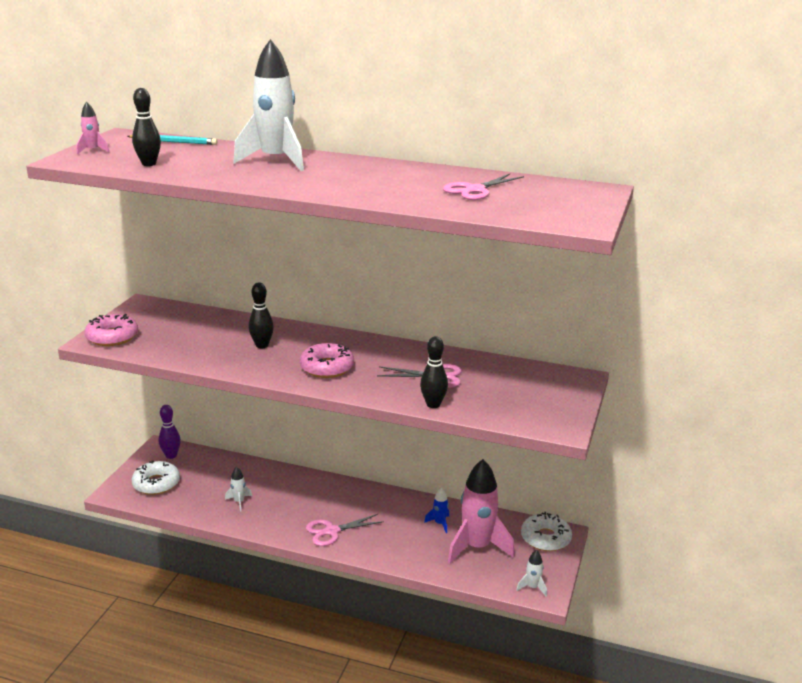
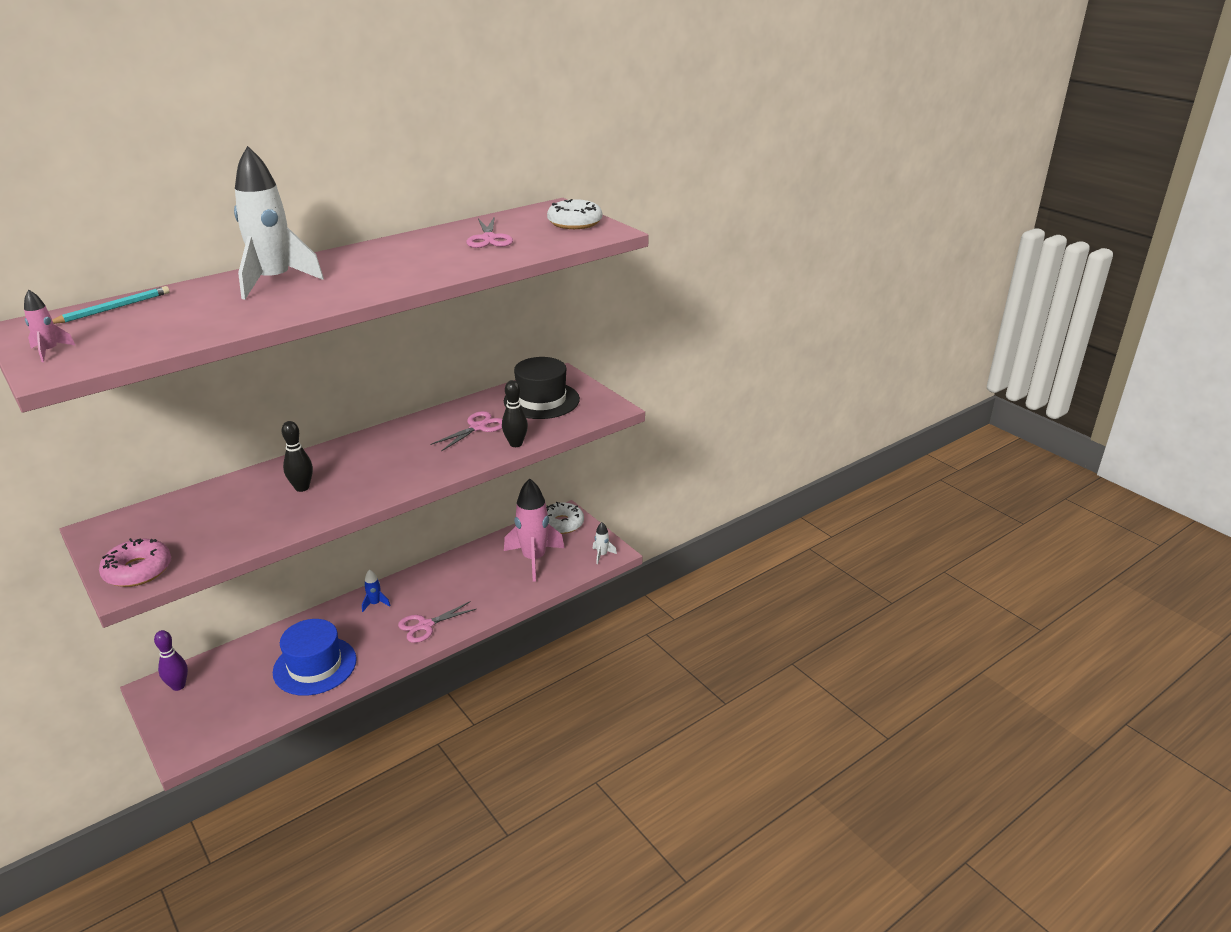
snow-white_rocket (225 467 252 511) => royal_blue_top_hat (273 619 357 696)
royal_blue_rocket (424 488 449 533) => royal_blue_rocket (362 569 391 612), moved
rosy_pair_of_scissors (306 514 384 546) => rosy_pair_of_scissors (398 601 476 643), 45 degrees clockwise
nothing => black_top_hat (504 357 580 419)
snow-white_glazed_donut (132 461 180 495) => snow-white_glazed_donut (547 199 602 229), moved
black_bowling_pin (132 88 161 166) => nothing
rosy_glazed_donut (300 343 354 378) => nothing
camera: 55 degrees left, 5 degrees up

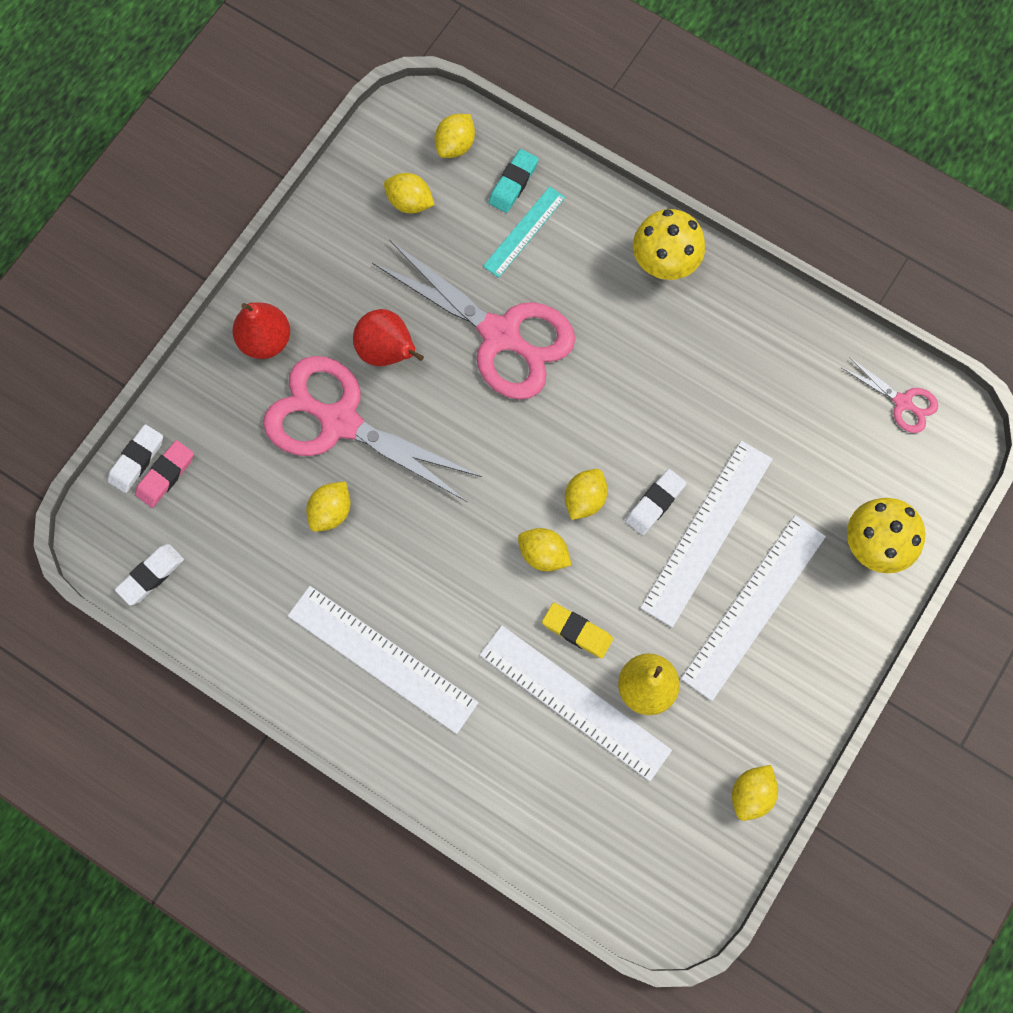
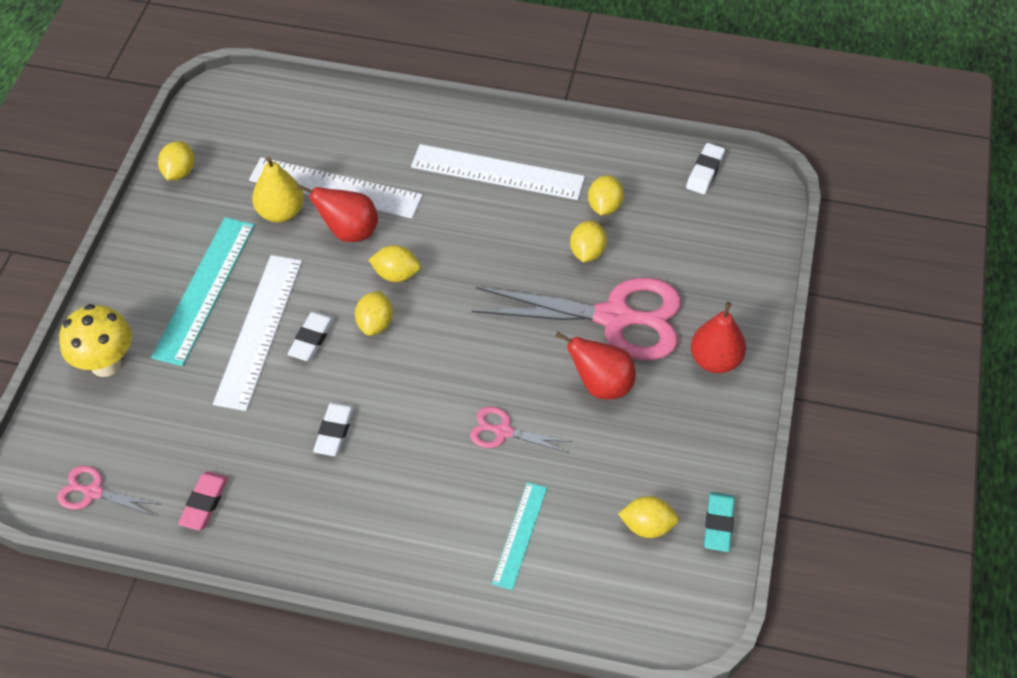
snow-white_ruler (681 515 826 701) => turquoise_ruler (151 217 254 366)
rosy_gum_eraser (135 440 194 508) => rosy_gum_eraser (178 472 228 530), moved
golden_gum_eraser (542 603 613 659) => crimson_toy_pear (297 184 378 242)
snow-white_gum_eraser (108 424 163 493) => snow-white_gum_eraser (313 402 354 456), moved
rosy_pair_of_scissors (372 240 575 400) => rosy_pair_of_scissors (470 406 572 453), x0.46
golden_citrus_fruit (435 114 475 158) => golden_citrus_fruit (588 175 624 215), moved
turquoise_gum_eraser (489 149 539 213) => turquoise_gum_eraser (704 492 735 552), moved
golden_fungus (633 209 705 280) => nothing
camera: 160 degrees right, 20 degrees down

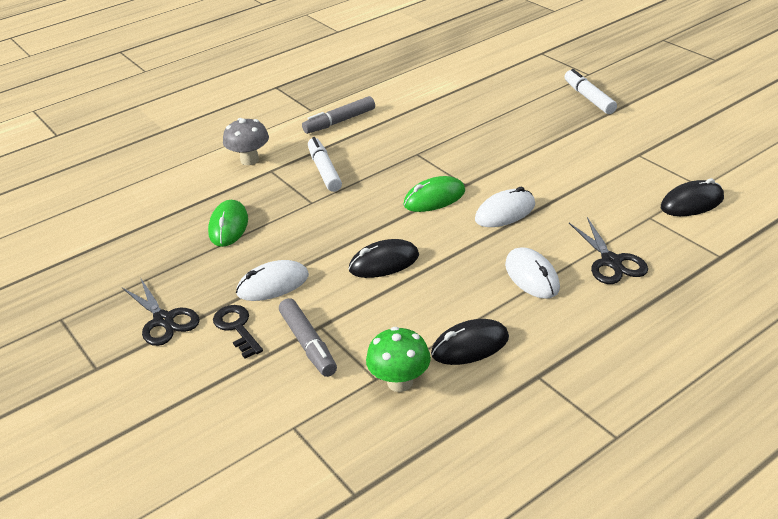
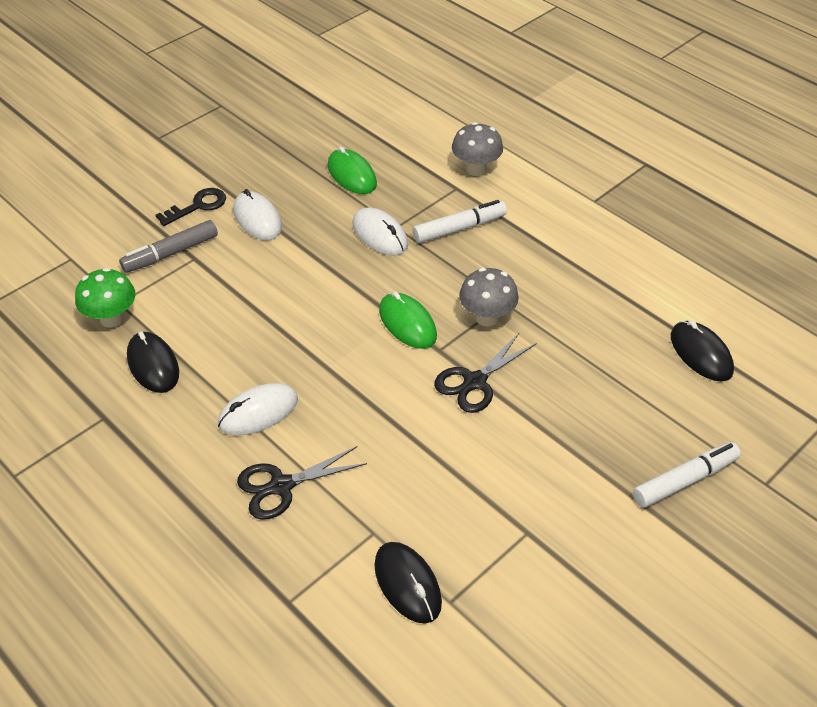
green_mouse (208 200 248 247) => green_mouse (328 147 377 194), 60 degrees clockwise
snow-white_mouse (475 187 535 227) => snow-white_mouse (353 208 408 255), moved
black_pair_of_scissors (122 279 200 346) => black_pair_of_scissors (434 333 537 413), moved
nothing => grey_fungus (459 268 519 327)
black_mouse (349 239 419 278) => black_mouse (671 320 734 381), moved
grey_marker (302 96 375 134) => nothing
camera: 80 degrees right, 10 degrees up

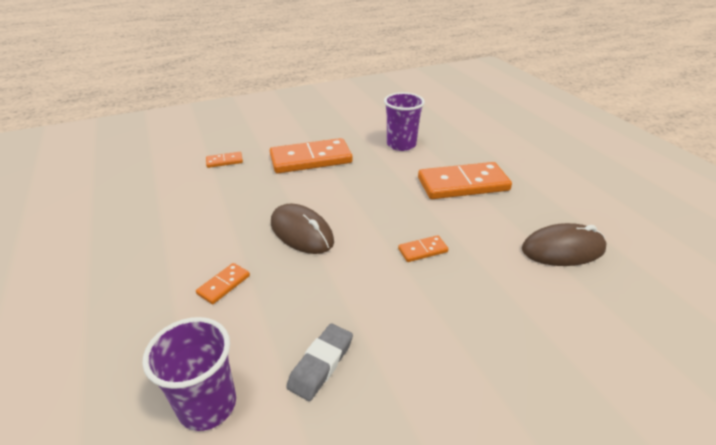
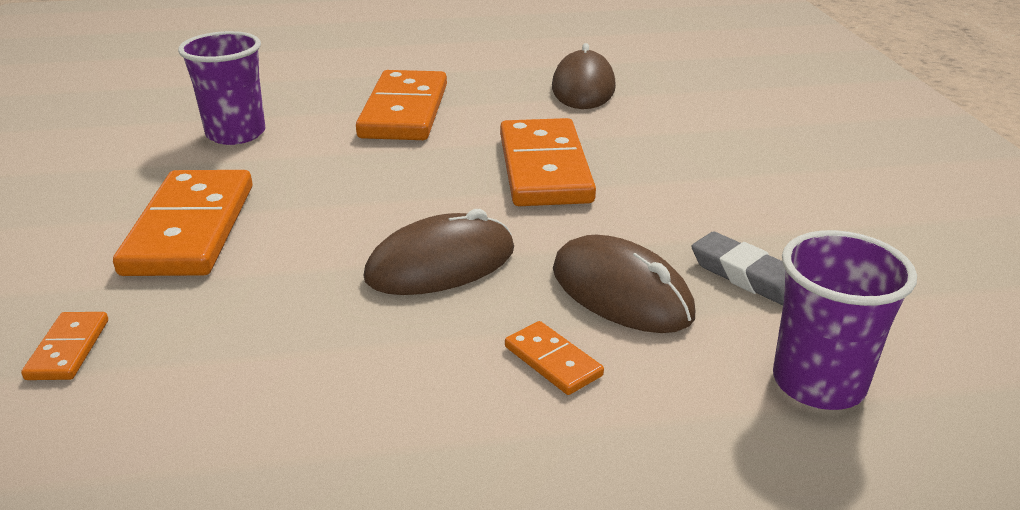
orange_domino (398 235 448 262) => orange_domino (500 118 596 206), x2.23
nothing => russet_mouse (553 235 695 333)
camera: 75 degrees left, 5 degrees down

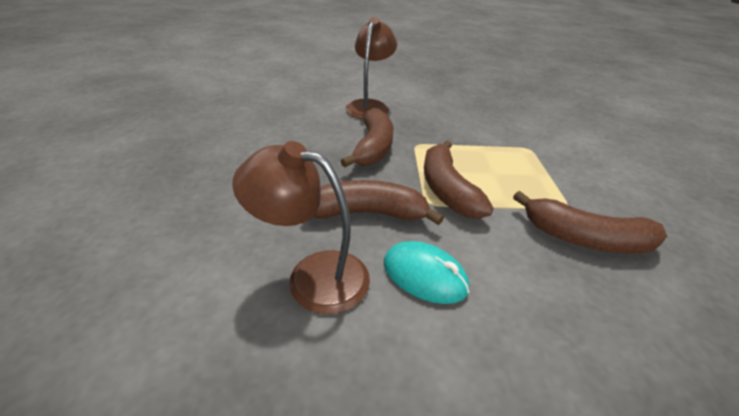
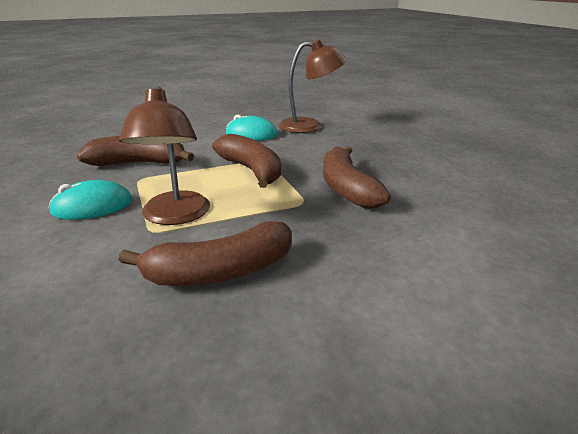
nothing => turquoise_mouse (49 180 132 220)
russet_banana_fruit (313 180 444 225) => russet_banana_fruit (118 221 292 286), moved
russet_lamp (345 17 397 119) => russet_lamp (119 86 210 225), moved
camera: 160 degrees right, 10 degrees down

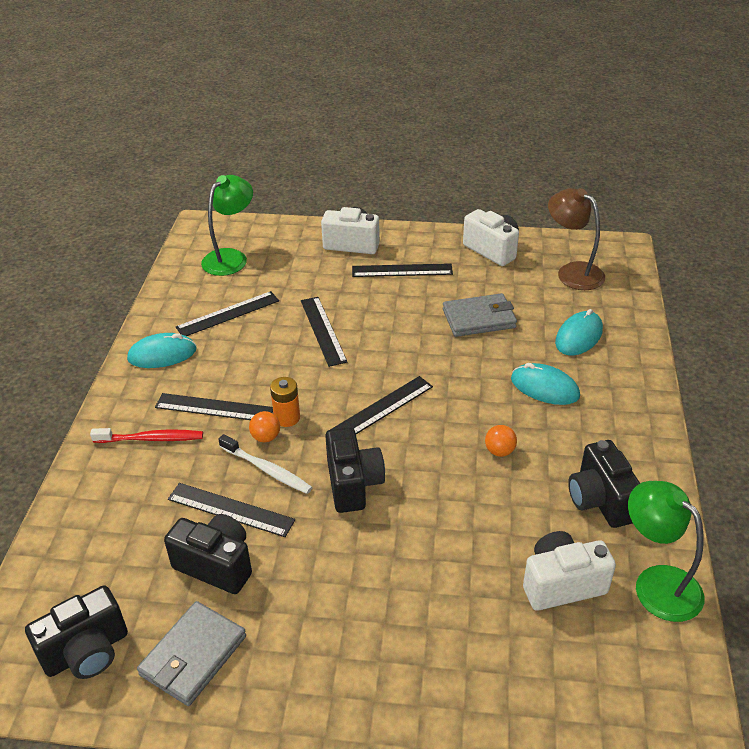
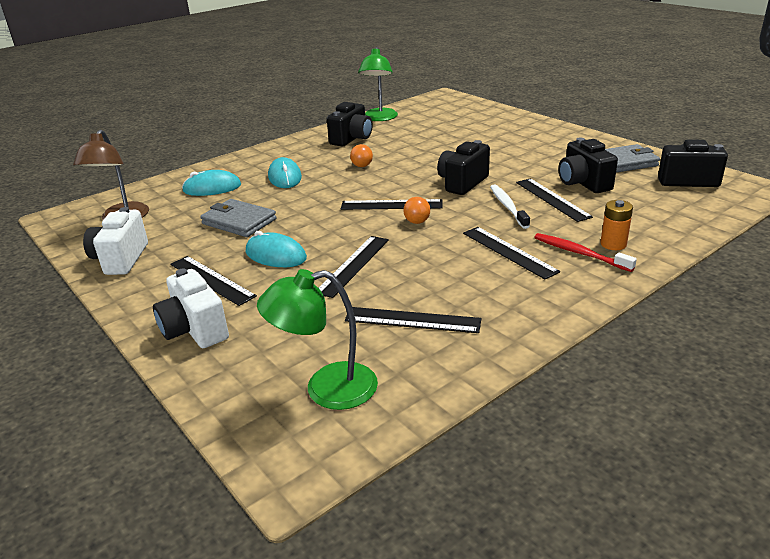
turquoise_mouse (127 333 197 368) => turquoise_mouse (246 231 307 267), moved
orange_sphere (249 411 280 442) => orange_sphere (403 197 430 224), moved
orange_AA_battery (270 377 300 427) => orange_AA_battery (600 200 633 250), moved
snow-white_camera (523 531 616 611) => nothing
camera: 135 degrees left, 10 degrees down

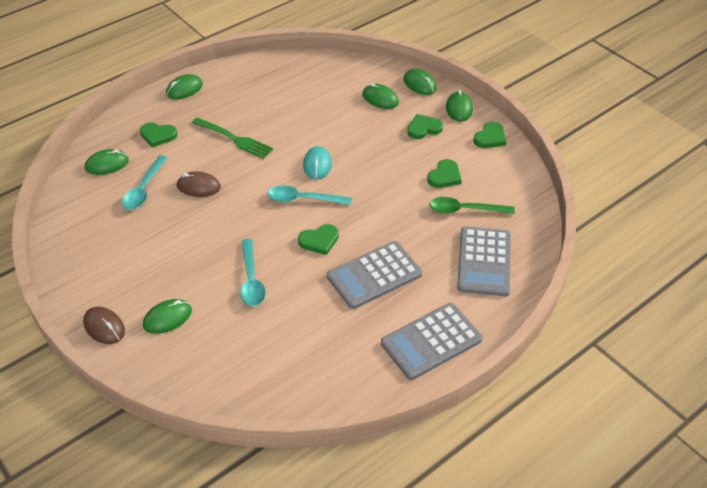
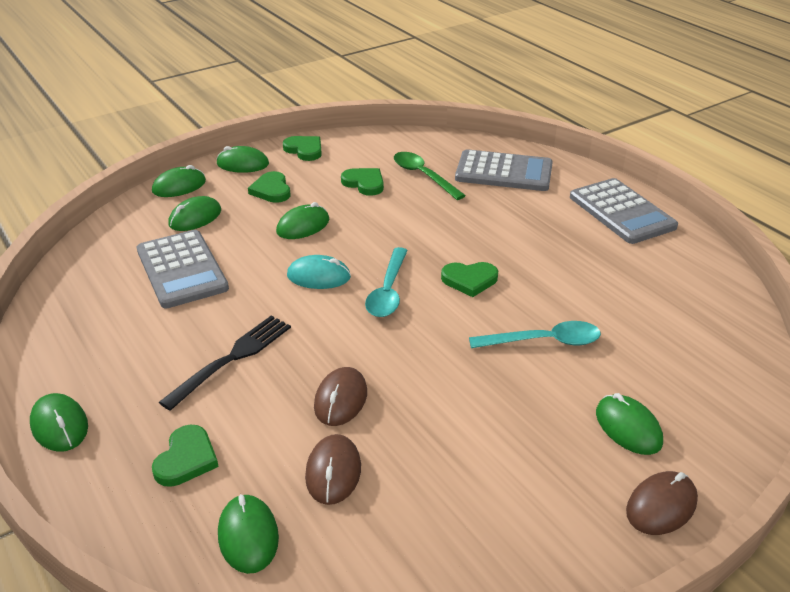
grey_calculator (327 241 422 309) => grey_calculator (137 230 229 308), moved
green_table_fork (192 117 273 159) => black_table_fork (159 315 291 411)
nothing => green_mouse (276 202 329 239)
turquoise_tablespoon (122 155 168 210) => russet_mouse (305 434 361 505)
green_tablespoon (429 197 515 214) => green_tablespoon (394 152 466 200), 135 degrees clockwise
green_heart_shape (298 224 339 255) => green_heart_shape (441 262 498 297), 105 degrees clockwise
camera: 85 degrees left, 10 degrees down

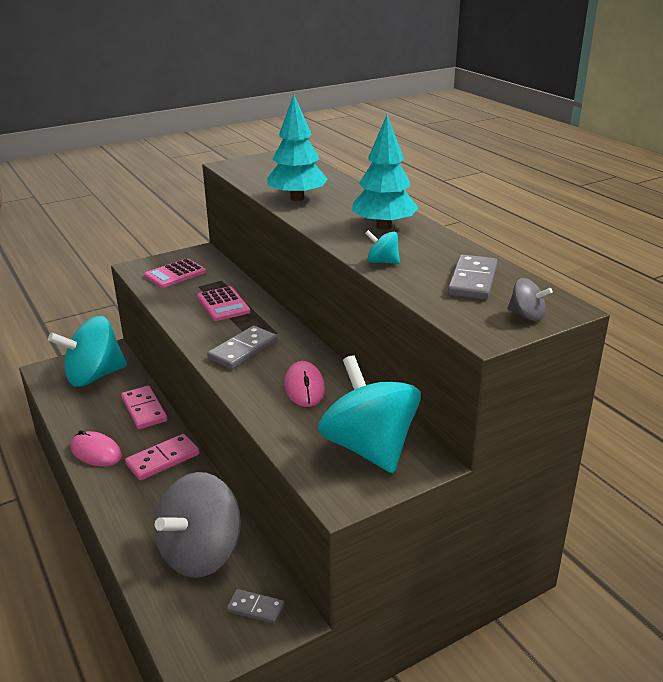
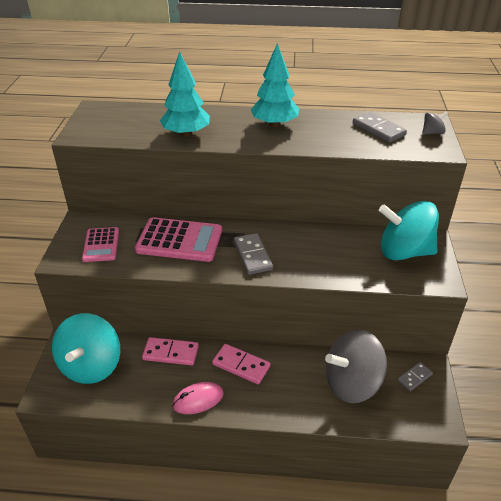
rosy_calculator (197 286 250 321) => rosy_calculator (135 217 222 262), x1.65
rosy_domino (125 434 200 481) => rosy_domino (212 344 270 384), 60 degrees counterclockwise
grey_whirligig (154 472 241 578) => grey_whirligig (325 330 387 403), 90 degrees clockwise
rosy_mouse (284 361 325 407) => nothing
turquoise_whirligig (365 230 400 264) => nothing
camera: 55 degrees left, 10 degrees up

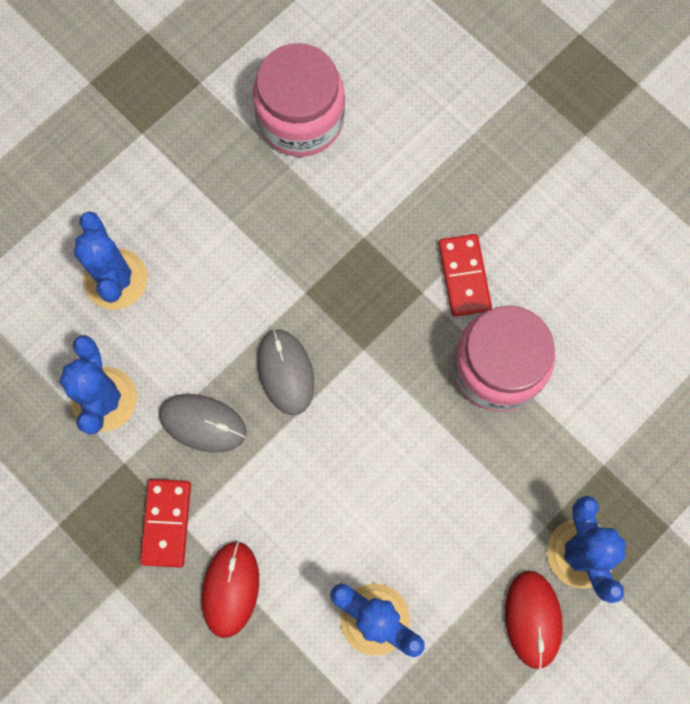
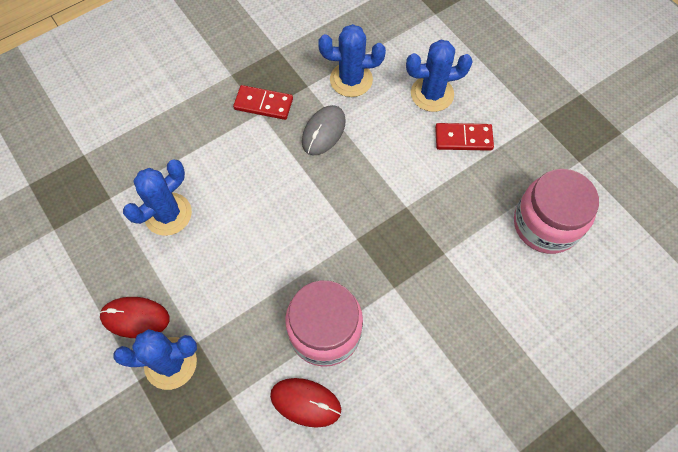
crimson_mouse (201 541 259 638) => crimson_mouse (270 378 341 428), moved
crimson_domino (438 234 492 317) => crimson_domino (435 123 494 151), moved
grey_mouse (257 329 314 415) => nothing
camera: 100 degrees right, 10 degrees down

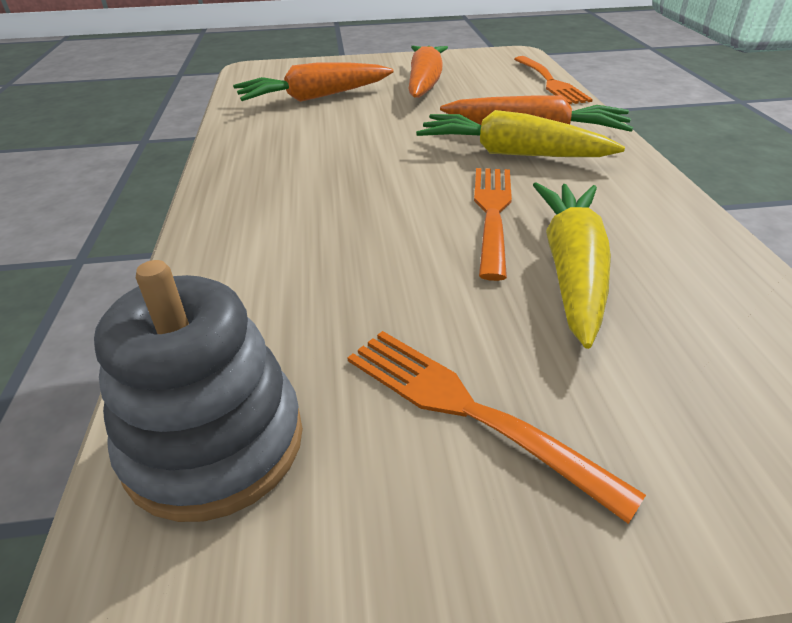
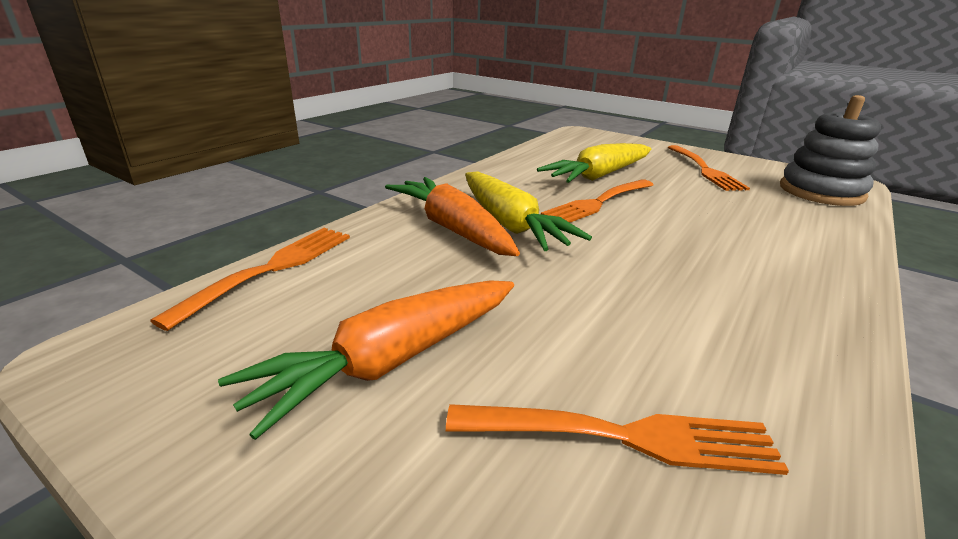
orange_carrot (233 63 394 102) => orange_table_fork (446 404 789 475)
camera: 140 degrees left, 10 degrees down

